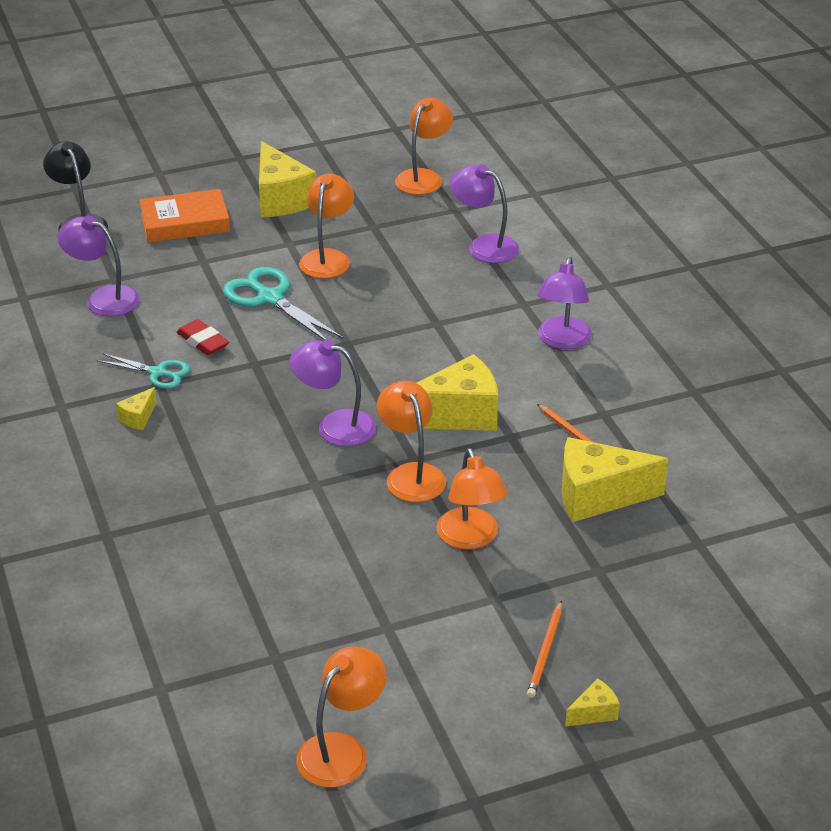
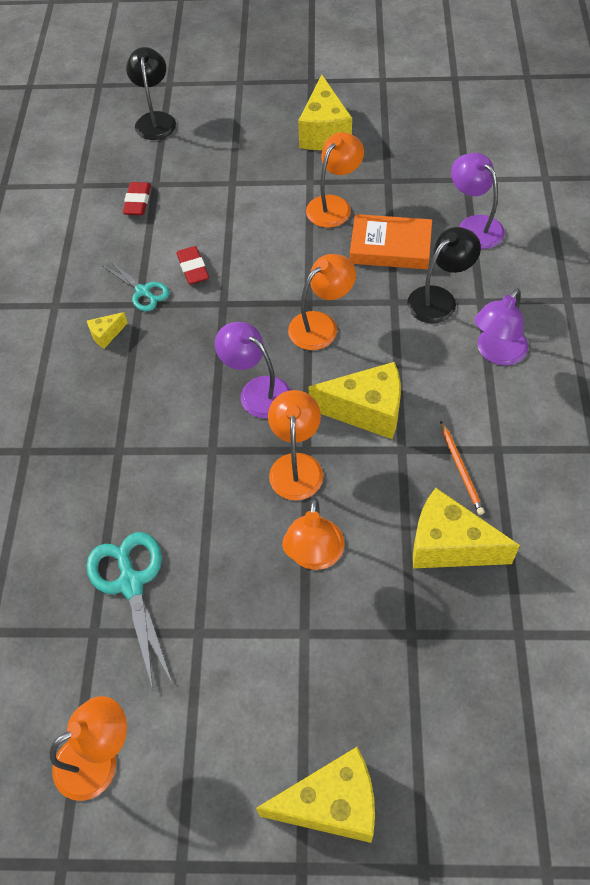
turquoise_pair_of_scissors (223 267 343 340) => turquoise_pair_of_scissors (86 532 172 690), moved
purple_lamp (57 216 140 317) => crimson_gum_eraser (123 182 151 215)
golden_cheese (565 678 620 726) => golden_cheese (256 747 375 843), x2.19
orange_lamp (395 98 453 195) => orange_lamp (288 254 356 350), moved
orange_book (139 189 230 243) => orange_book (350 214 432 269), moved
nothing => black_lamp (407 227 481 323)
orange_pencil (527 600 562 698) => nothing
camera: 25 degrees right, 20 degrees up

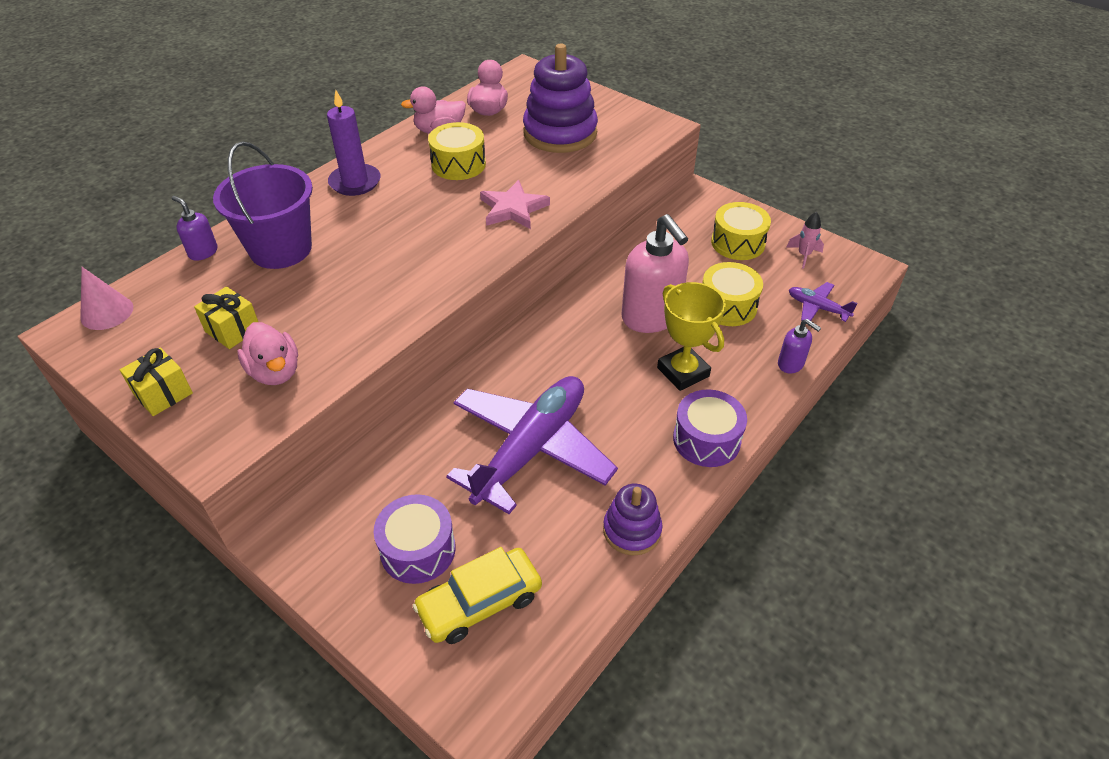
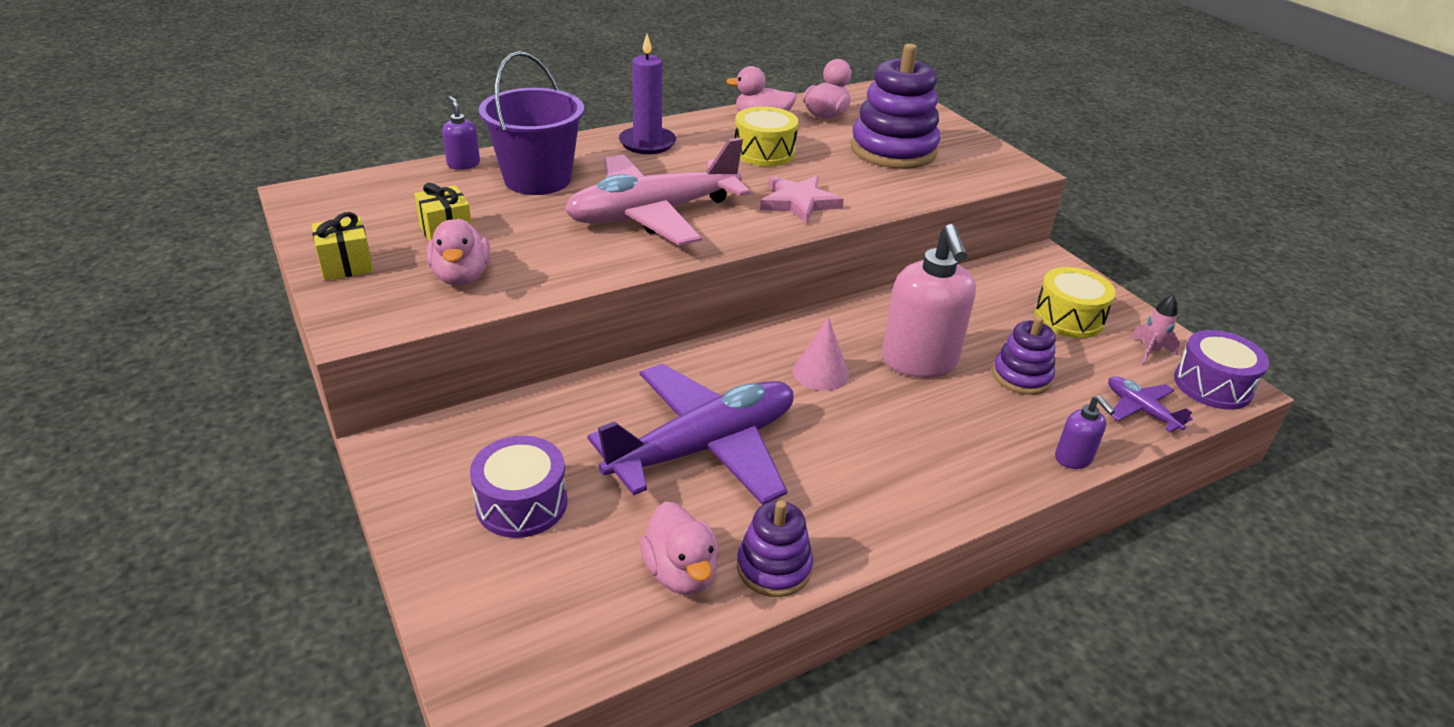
nothing => rosy_toy_plane (564 138 750 246)
nothing => rosy_toy_duck (640 501 719 595)
rosy_cone_shape (80 267 133 330) => rosy_cone_shape (793 317 849 391), moved
golden_drum (703 262 763 326) => purple_stacking_toy (992 316 1056 395)
purple_drum (673 389 747 467) => purple_drum (1174 330 1269 410), moved
golden_toy_car (413 547 542 644) => nothing
golden_trophy (657 282 726 391) => nothing
camera: 20 degrees right, 10 degrees down

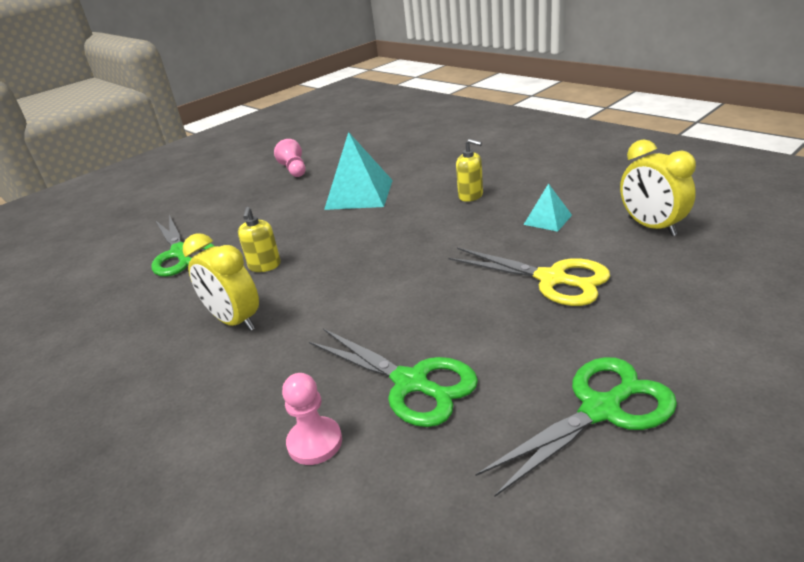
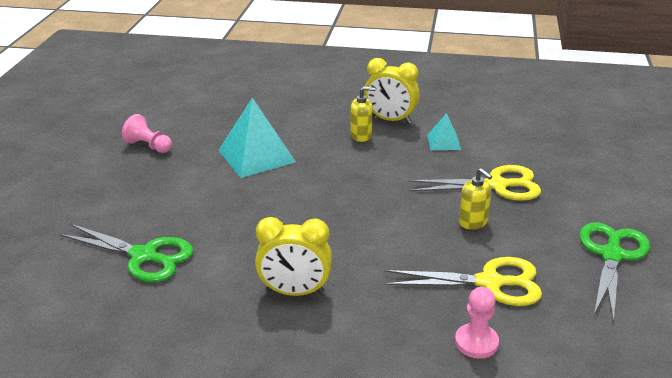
golden_bedside_clock (620 139 696 236) => golden_bedside_clock (364 58 420 124), moved
green_pair_of_scissors (309 329 478 427) => golden_pair_of_scissors (385 257 542 306)
golden_soap_pump (238 207 281 272) => golden_soap_pump (459 168 492 230), moved
camera: 40 degrees left, 0 degrees up

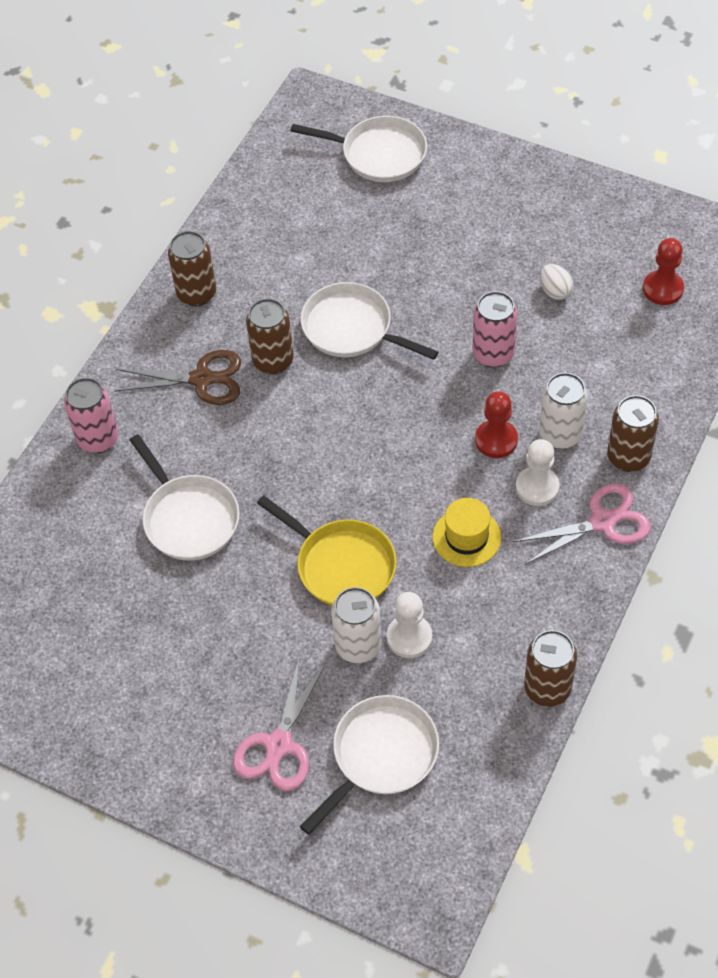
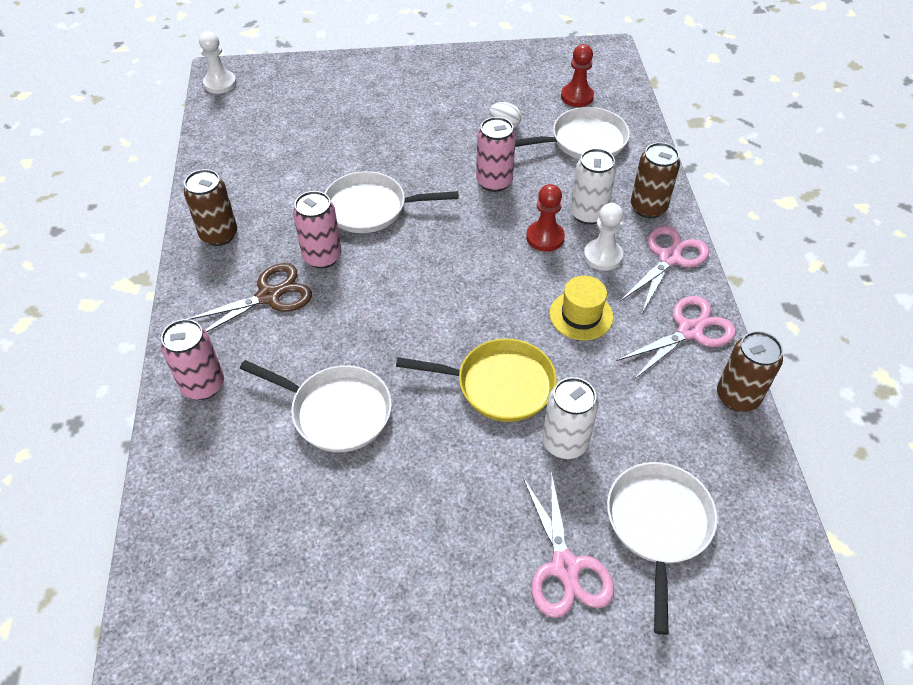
snow-white_game_pawn (387 592 432 658) => snow-white_game_pawn (199 31 236 94), moved
russet_soda_can (246 298 294 374) => rosy_soda_can (293 191 341 269)
snow-white_pan (291 116 427 182) => snow-white_pan (515 107 630 159), moved
nothing => rosy_pair_of_scissors (616 296 736 379)
camera: 35 degrees left, 5 degrees down

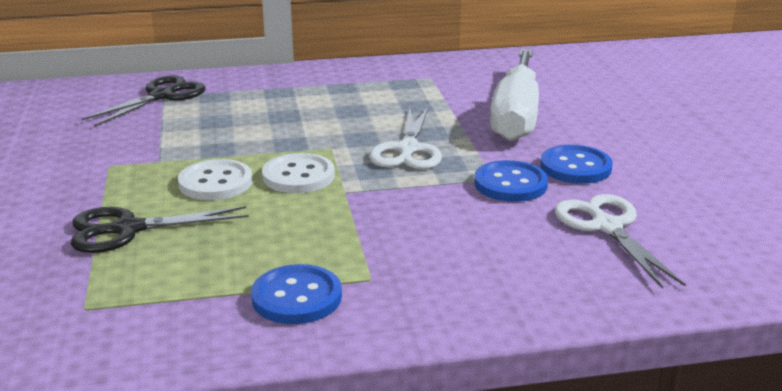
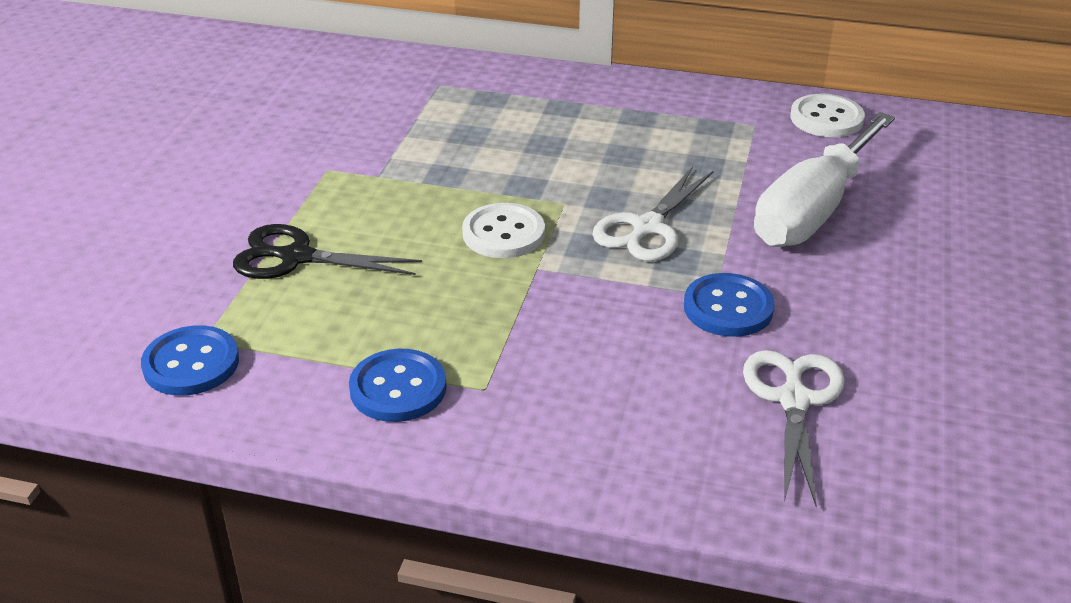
royal_blue_sewing_button (540 145 613 184) => royal_blue_sewing_button (141 325 239 396), moved
snow-white_sewing_button (178 159 253 200) => snow-white_sewing_button (790 94 865 137), moved
black_pair_of_scissors (82 75 205 127) => nothing
camera: 25 degrees right, 10 degrees up

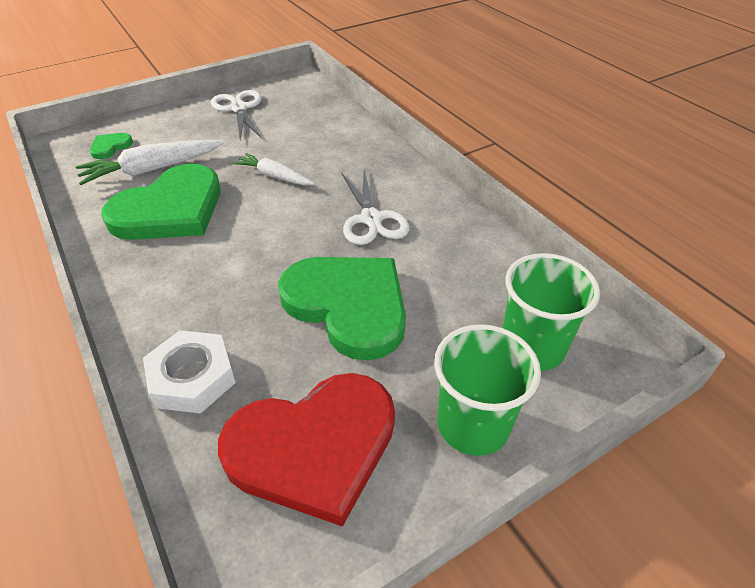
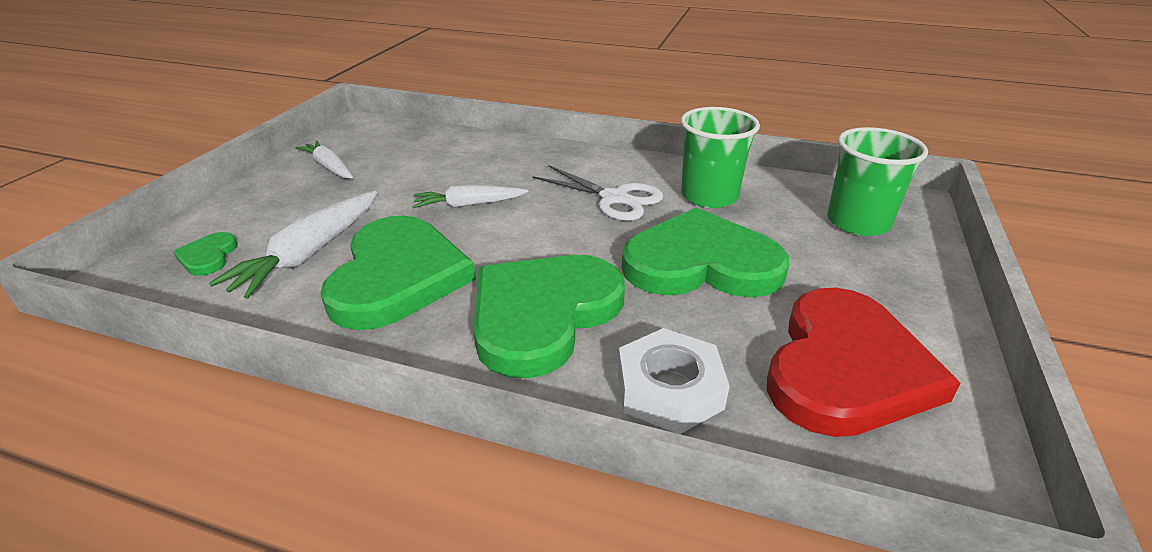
snow-white_pair_of_scissors (211 90 262 139) => snow-white_carrot (295 141 353 178)
nothing => green_heart_shape (473 255 625 378)
green_cup (434 324 541 456) => green_cup (681 107 760 208), moved
camera: 40 degrees left, 10 degrees down

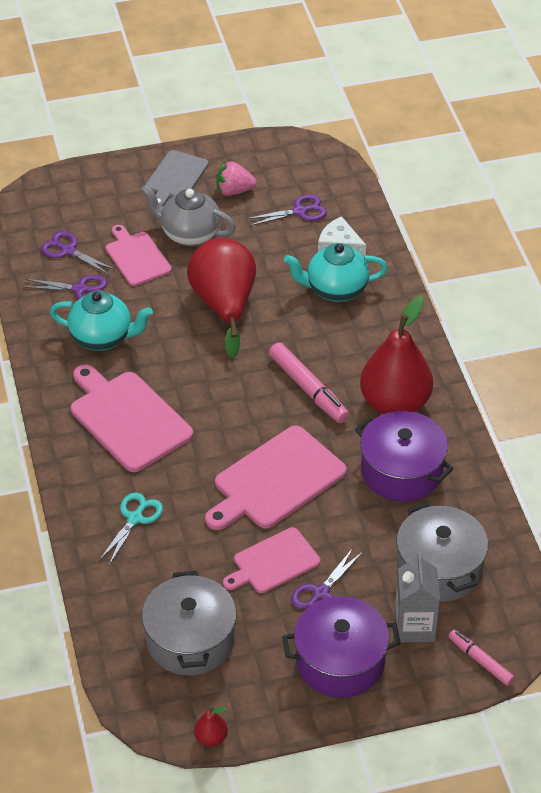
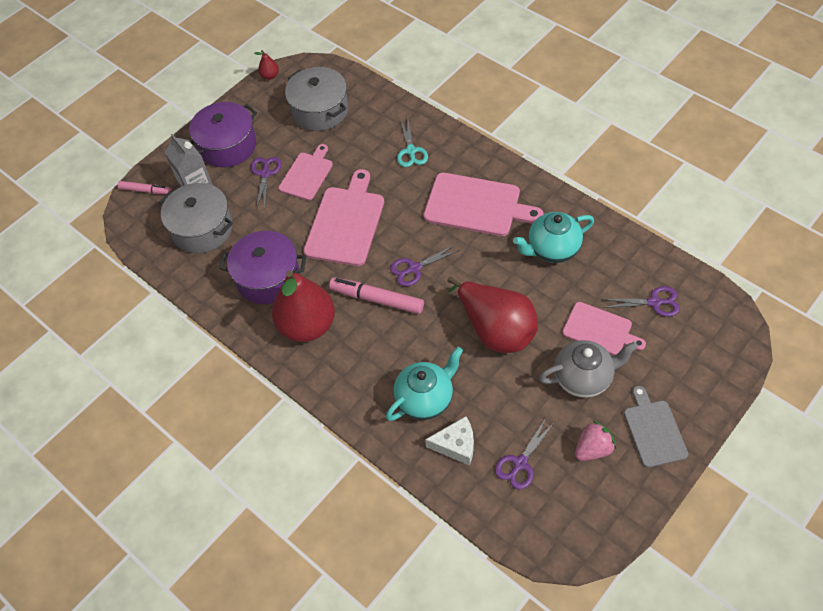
purple_pair_of_scissors (24 275 107 300) => purple_pair_of_scissors (390 244 459 287), moved
camera: 150 degrees right, 10 degrees up

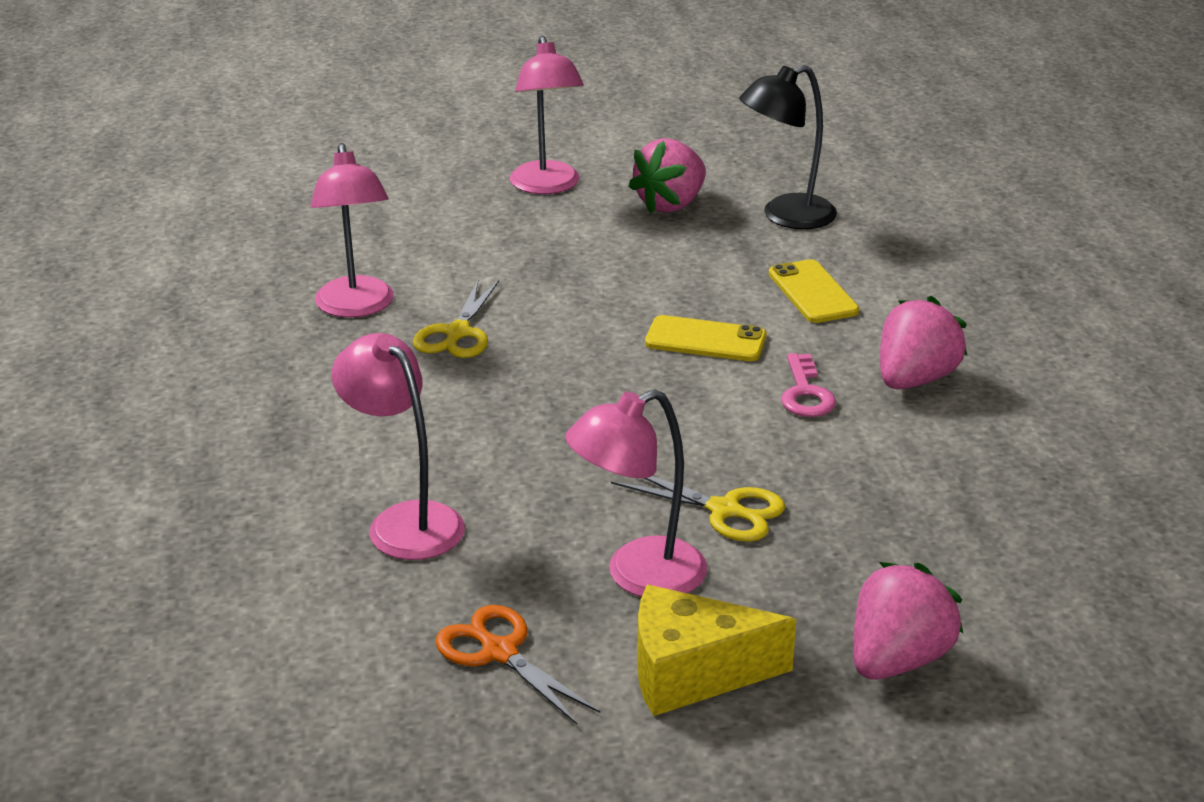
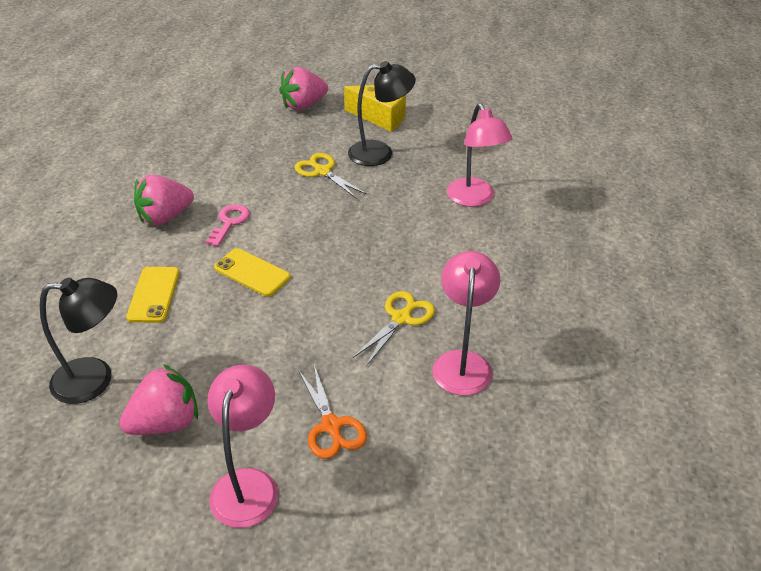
orange_pair_of_scissors (435 605 600 725) => orange_pair_of_scissors (298 365 367 459), moved
rosy_lamp (565 389 708 597) => black_lamp (348 61 416 166)
camera: 160 degrees left, 10 degrees up

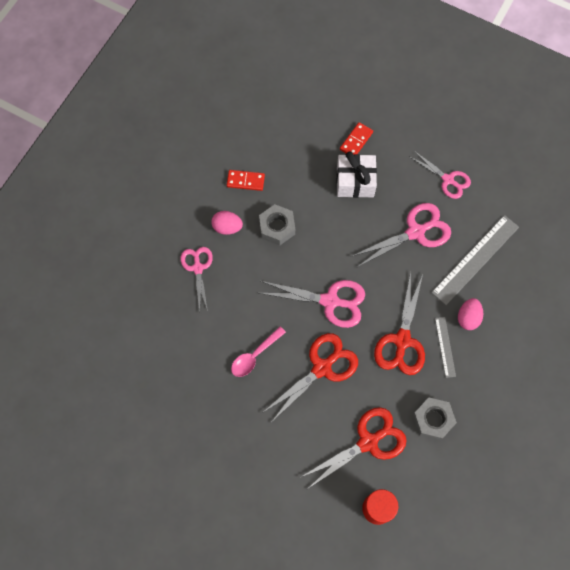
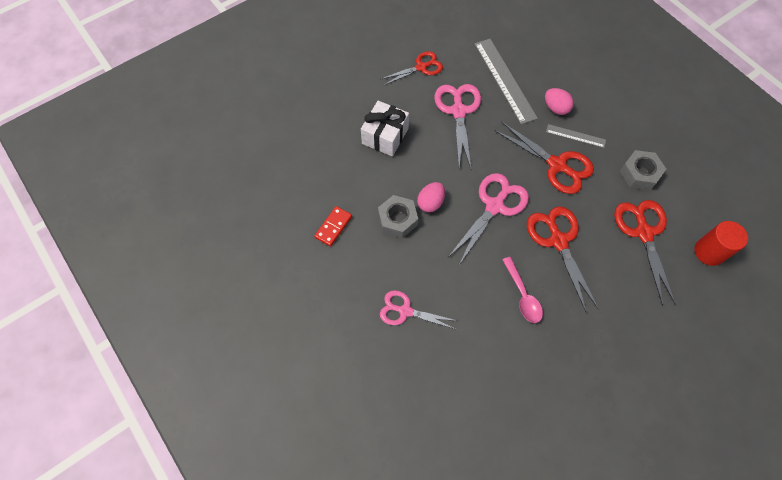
rosy_pair_of_scissors (409 151 471 199) => crimson_pair_of_scissors (381 51 443 85)
rosy_egg_shape (211 211 243 235) => rosy_egg_shape (417 182 445 212), moved
crimson_domino (340 122 373 155) => nothing
camera: 65 degrees left, 5 degrees down

